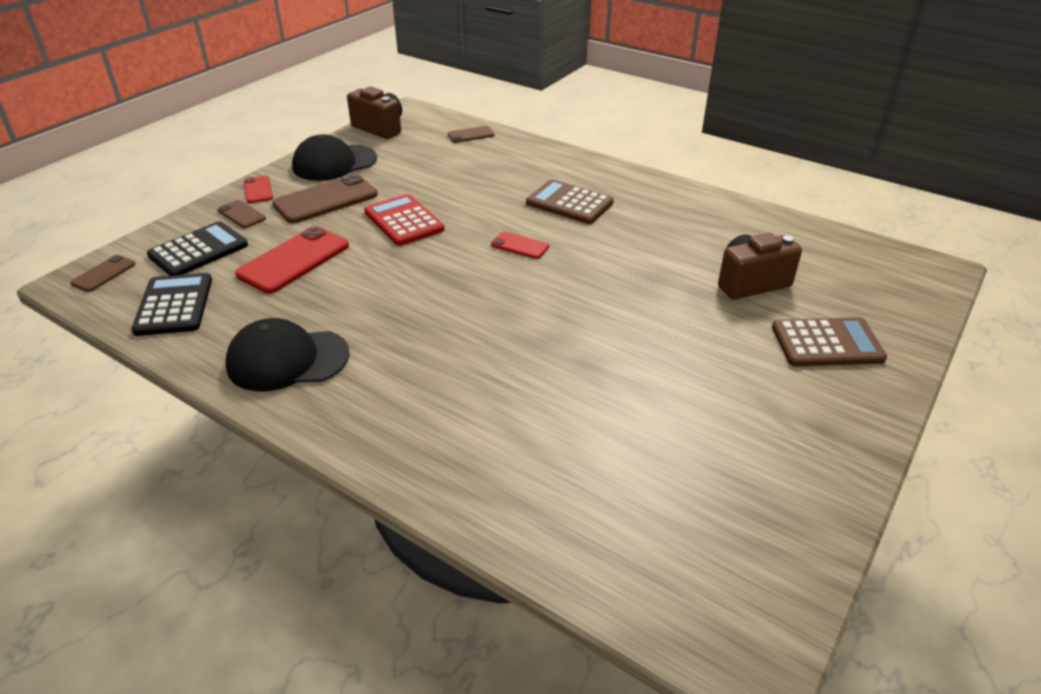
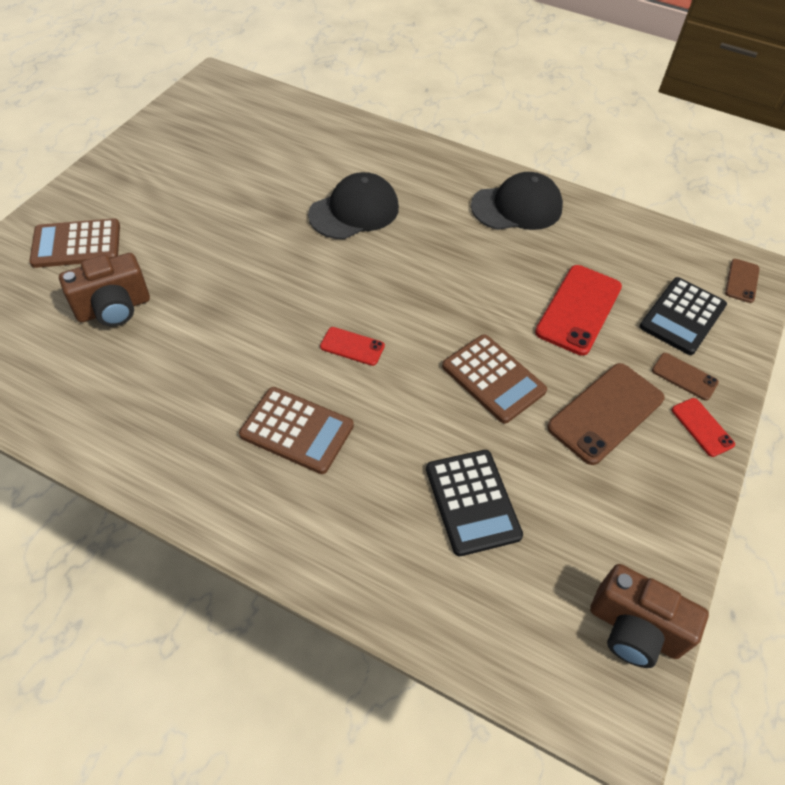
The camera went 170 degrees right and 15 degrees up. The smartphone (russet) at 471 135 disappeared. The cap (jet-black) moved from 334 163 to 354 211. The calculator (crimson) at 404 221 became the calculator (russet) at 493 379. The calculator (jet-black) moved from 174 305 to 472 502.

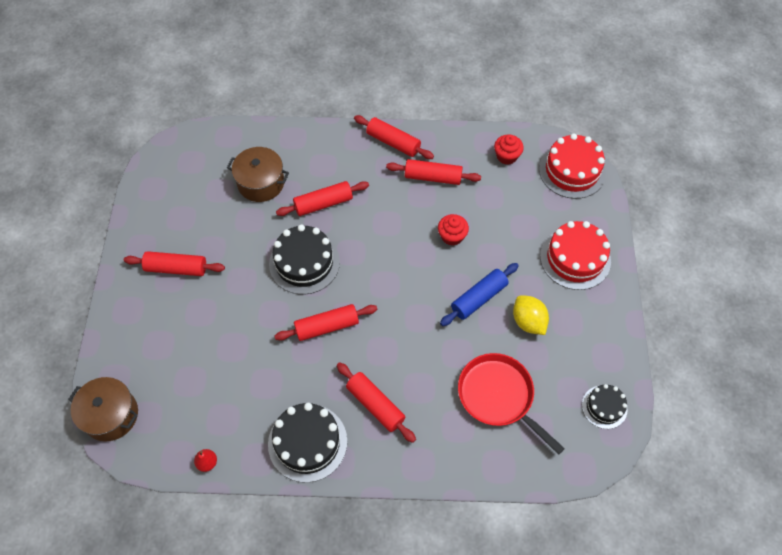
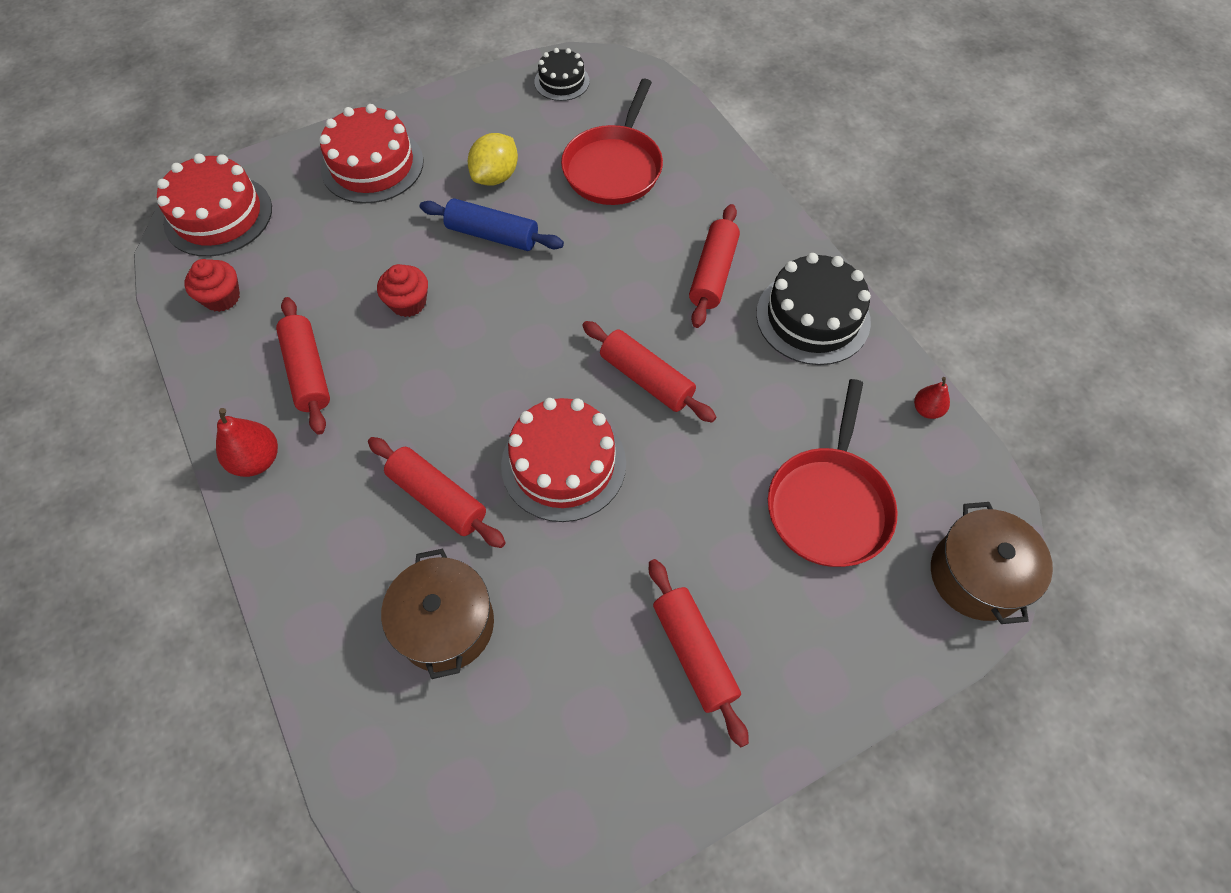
The camera went 120 degrees left and 0 degrees up. The dough roller (crimson) at 393 142 was replaced by the pear (crimson) at 257 460. The layer cake (jet-black) at 304 263 became the layer cake (crimson) at 563 464. The frying pan (crimson) at 829 505 appeared.

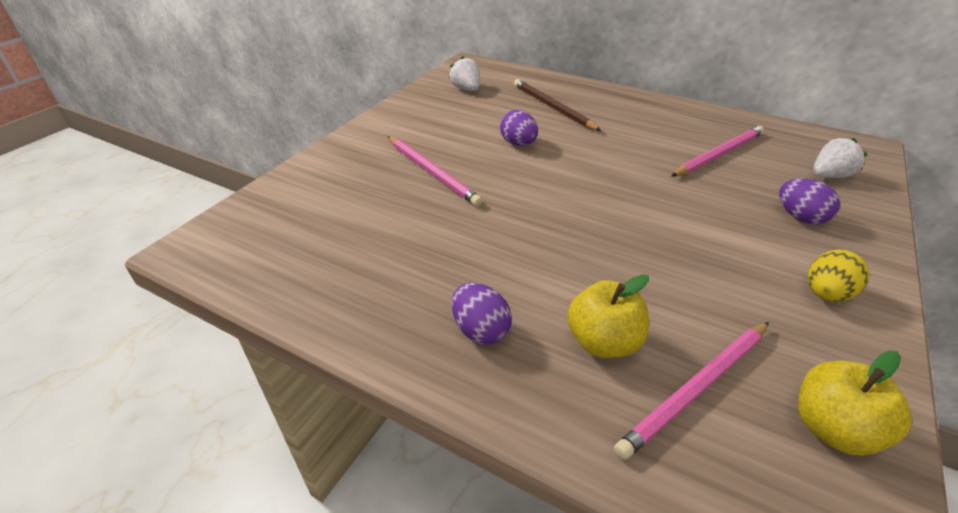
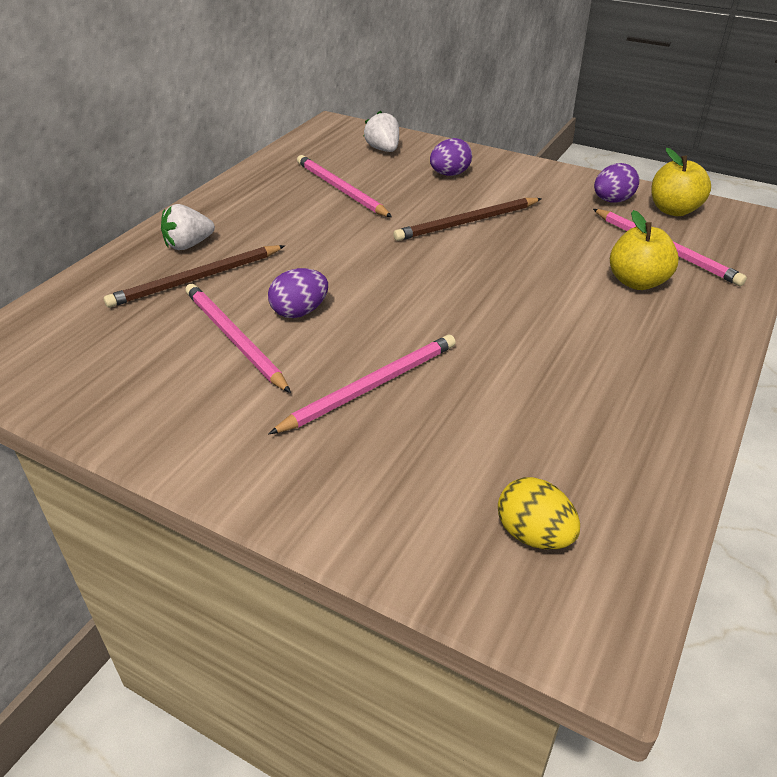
The camera went 90 degrees left and 0 degrees up. The strawberry (snow-white) moved from 466 89 to 188 245. The toy egg (bright yellow) moved from 826 294 to 533 535. The toy egg (violet) moved from 480 330 to 612 201. The lead pencil (russet) at 467 222 appeared. The lead pencil (rosy) at 234 339 appeared.

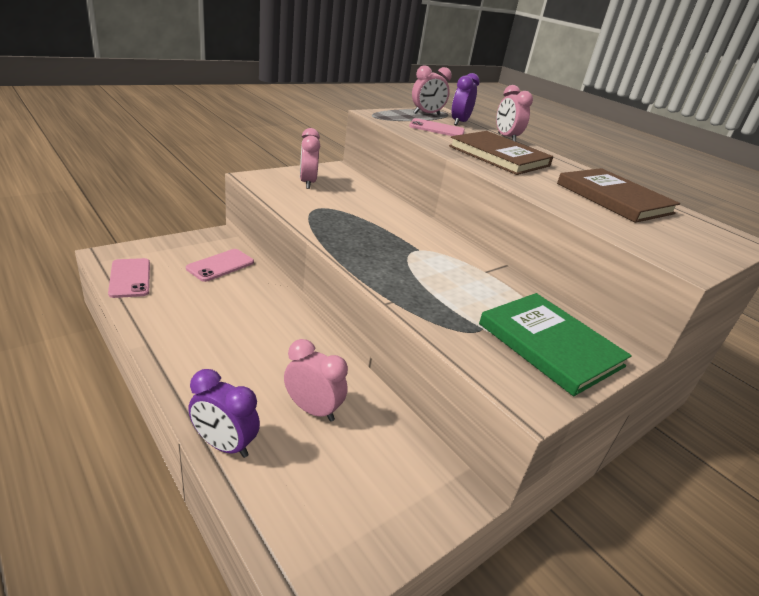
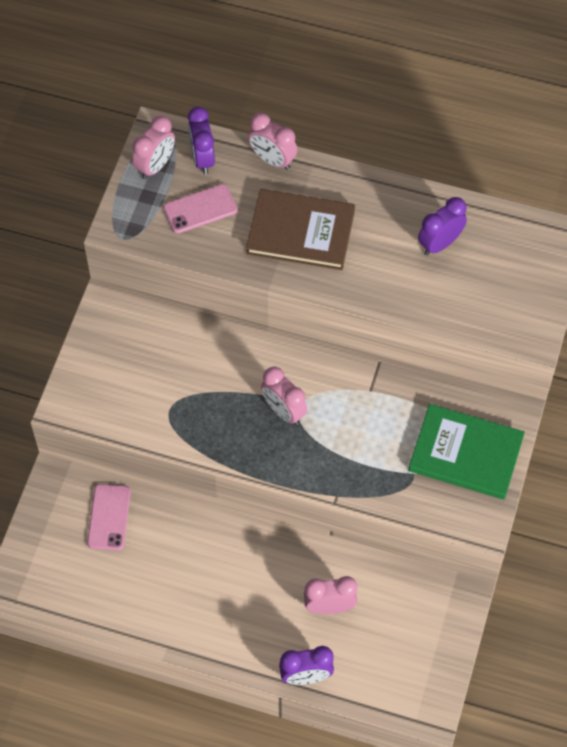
The camera went 30 degrees left and 30 degrees up. The alarm clock (rosy) moved from 307 183 to 284 411. The book (russet) at 614 198 was replaced by the alarm clock (violet) at 440 244. The smartphone (rosy) at 130 278 disappeared.

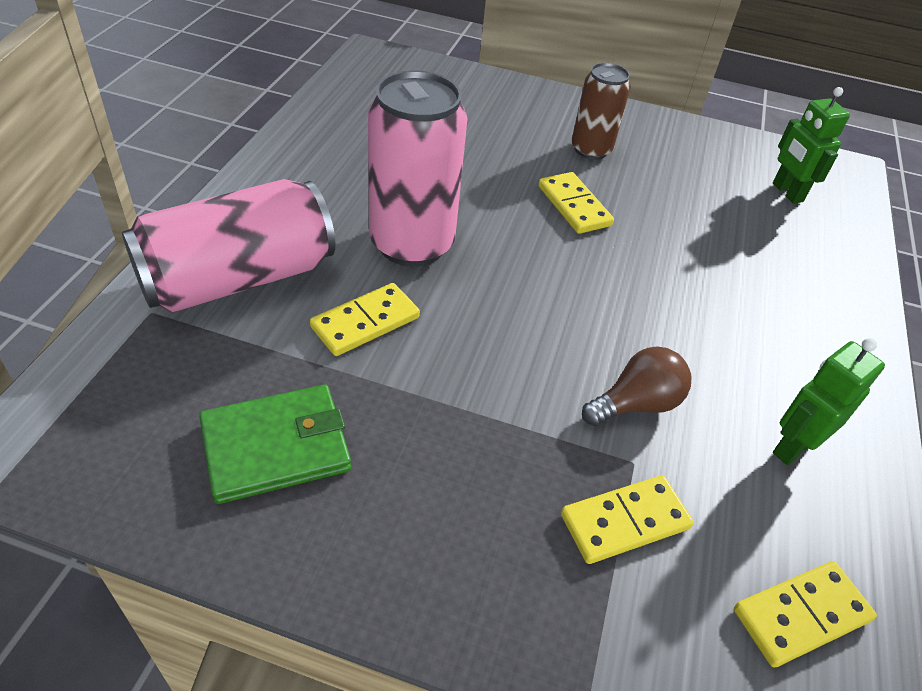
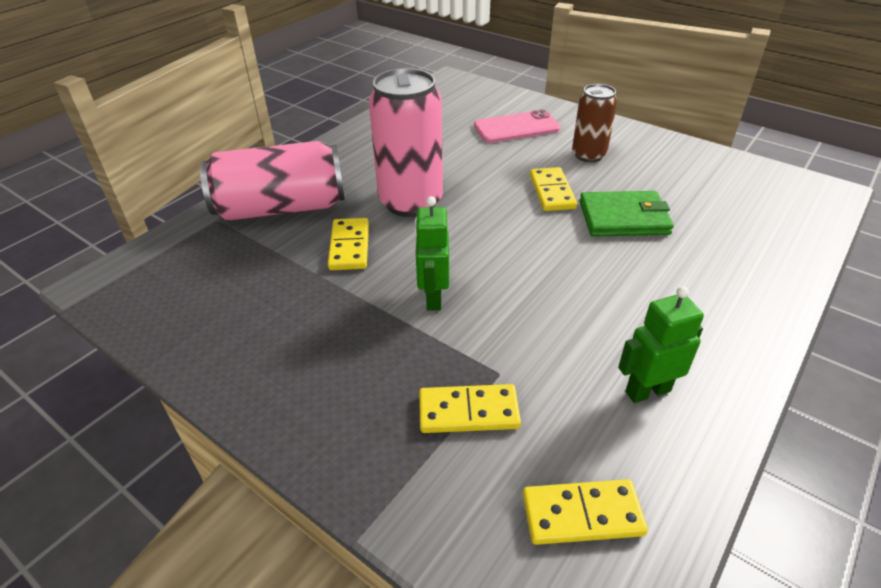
The camera went 25 degrees right and 5 degrees down. The toy robot (leaf-green) moved from 787 192 to 433 298. The domino piece (bright yellow) at 365 322 turned 75 degrees counterclockwise. The bulb (russet) at 636 404 disappeared. The wallet (leaf-green) moved from 276 446 to 623 218. The smartphone (rosy) at 516 127 appeared.

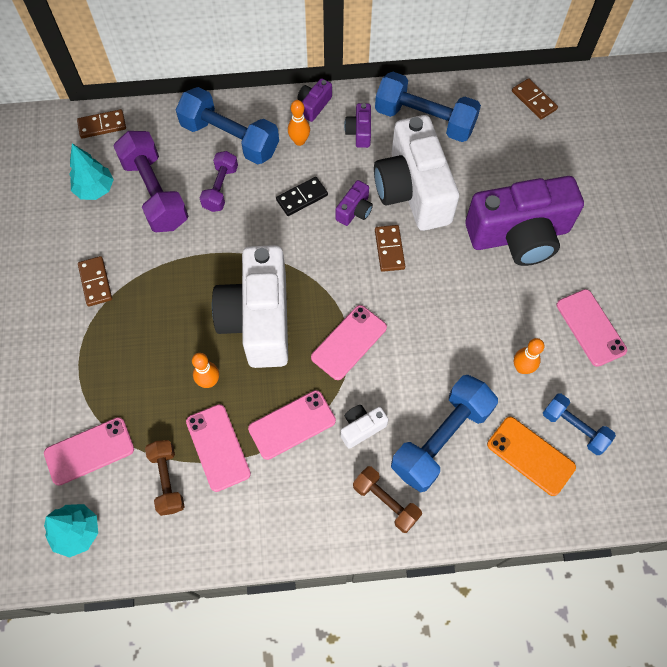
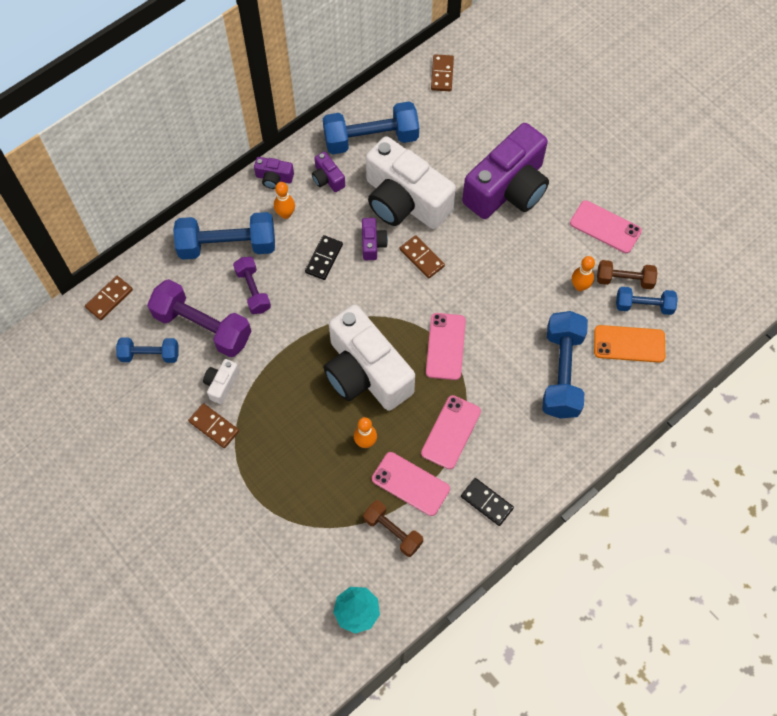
The camera went 35 degrees left and 0 degrees up. The compact camera (violet) at 314 105 turned 75 degrees counterclockwise. The domino piece (russet) at 534 100 turned 75 degrees clockwise. The fir tree (teal) at 95 190 was replaced by the dumbbell (cobalt) at 150 355. The compact camera (snow-white) moved from 361 428 to 221 384. The smartphone (rosy) at 89 451 disappeared. The dumbbell (russet) moved from 386 502 to 624 280. The domino piece (jet-black) at 487 502 appeared.

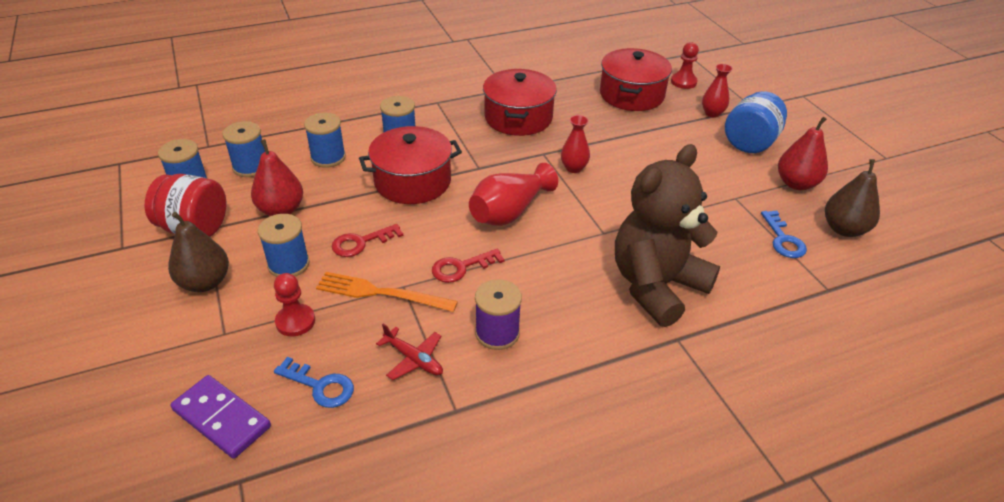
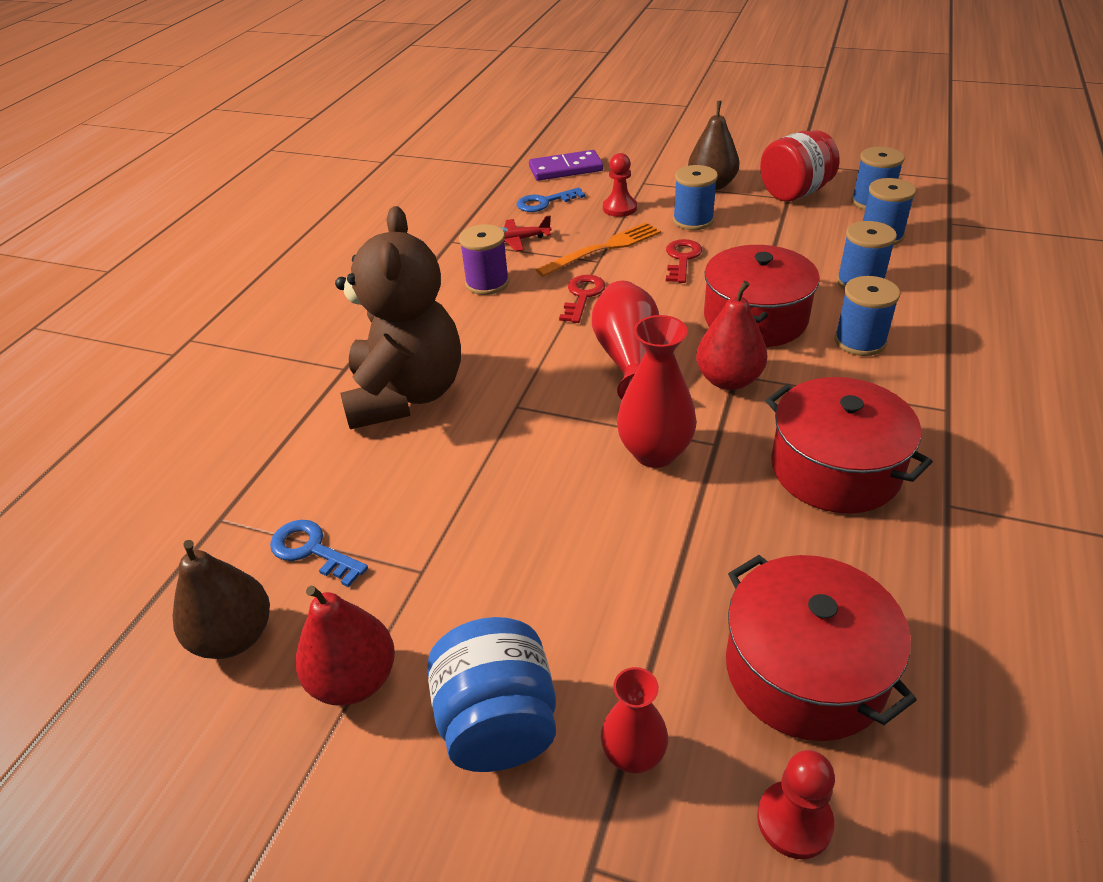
The camera went 135 degrees right and 0 degrees up. The vase (crimson) at 573 168 changed to 1.61 times the size. The pear (crimson) moved from 281 210 to 728 380.

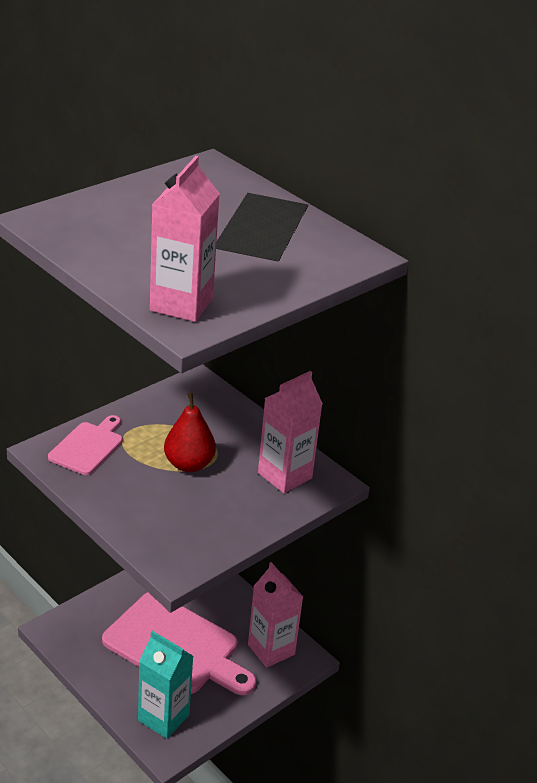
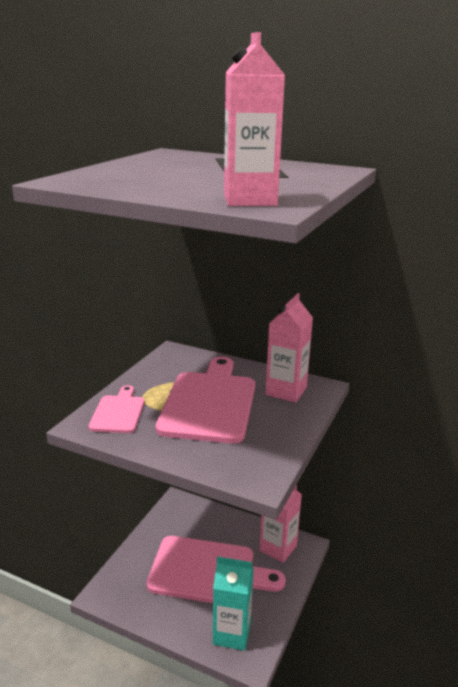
The camera went 20 degrees left and 10 degrees down. The pear (crimson) at 189 464 was replaced by the cutting board (rosy) at 209 403.

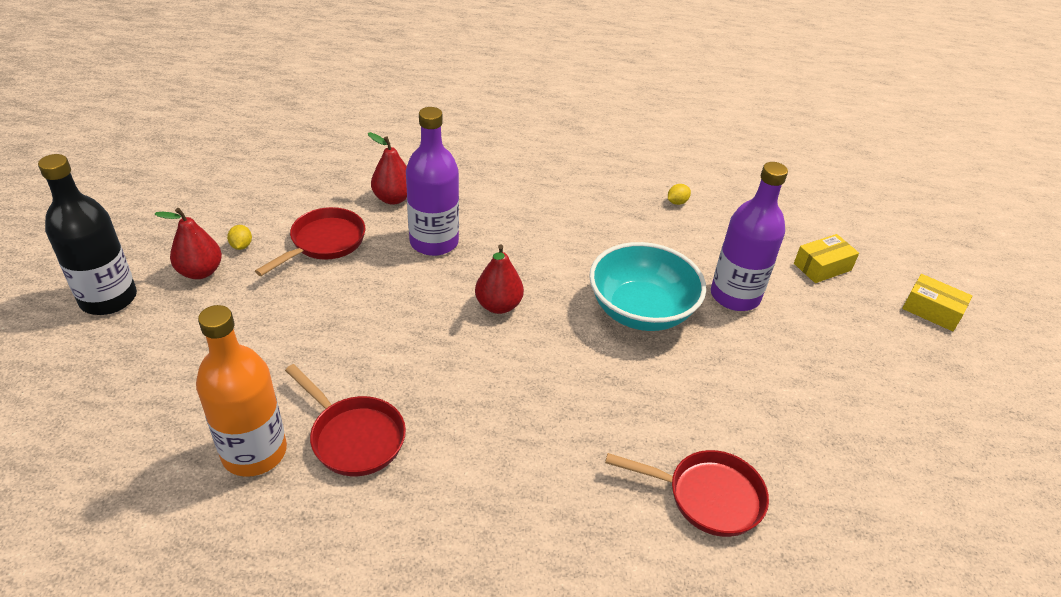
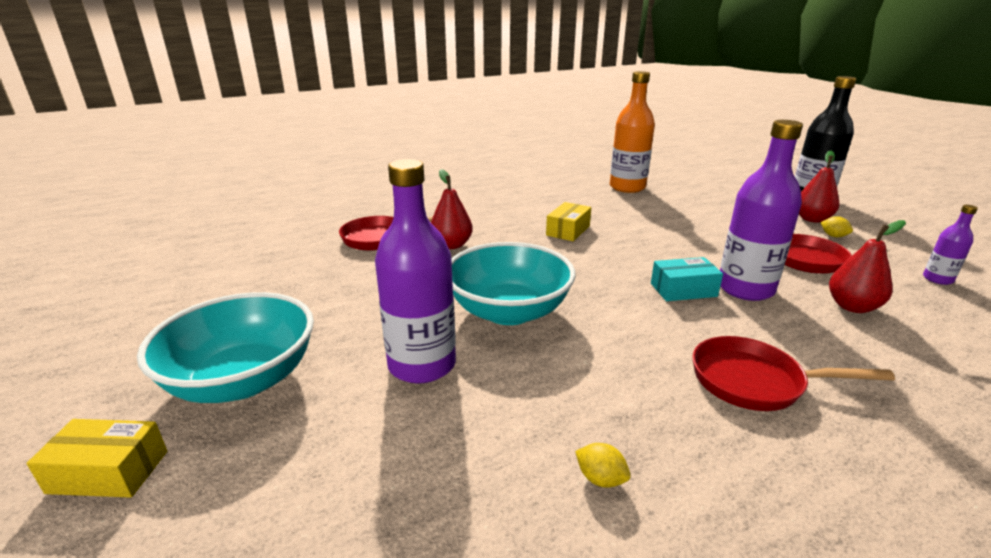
The camera went 150 degrees right and 15 degrees down. The lemon (bright yellow) at 677 202 turned 75 degrees counterclockwise. The package (bright yellow) moved from 822 267 to 568 230. The pear (crimson) moved from 498 305 to 451 245. The frying pan (crimson) moved from 354 437 to 754 381. The flask (violet) at 937 279 appeared. The package (teal) at 683 290 appeared. The bowl (teal) at 243 380 appeared.

